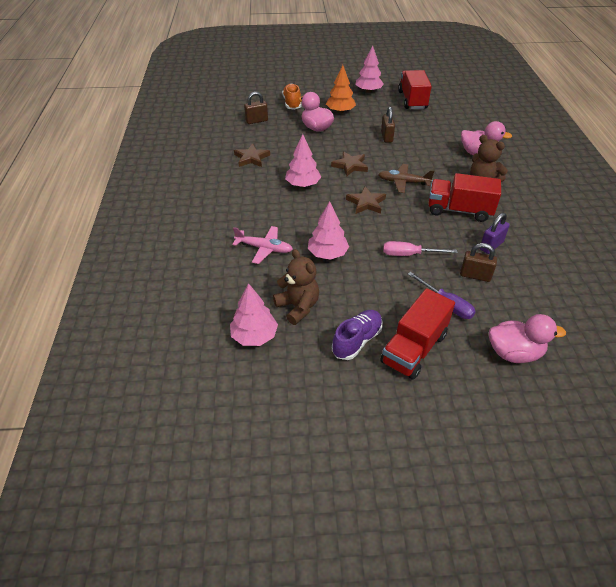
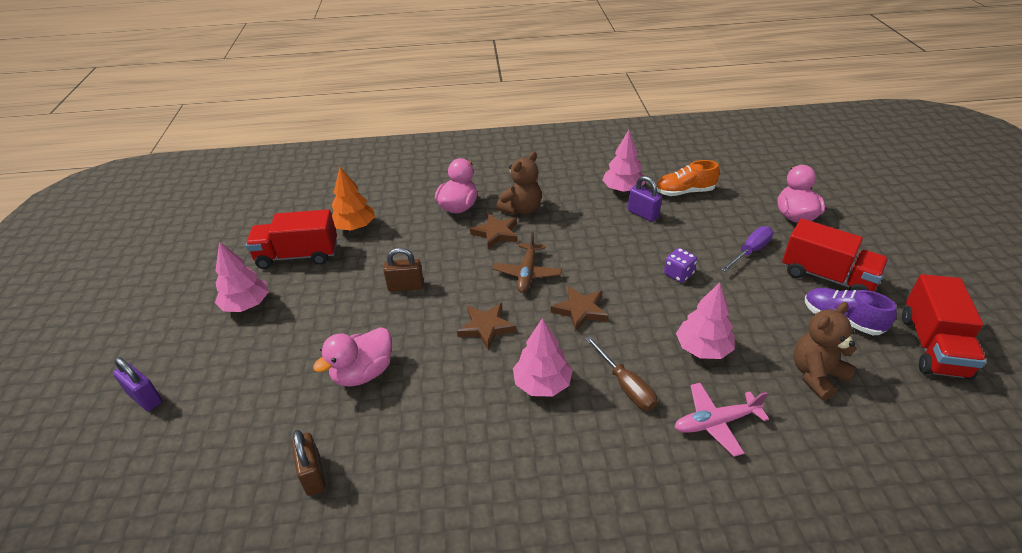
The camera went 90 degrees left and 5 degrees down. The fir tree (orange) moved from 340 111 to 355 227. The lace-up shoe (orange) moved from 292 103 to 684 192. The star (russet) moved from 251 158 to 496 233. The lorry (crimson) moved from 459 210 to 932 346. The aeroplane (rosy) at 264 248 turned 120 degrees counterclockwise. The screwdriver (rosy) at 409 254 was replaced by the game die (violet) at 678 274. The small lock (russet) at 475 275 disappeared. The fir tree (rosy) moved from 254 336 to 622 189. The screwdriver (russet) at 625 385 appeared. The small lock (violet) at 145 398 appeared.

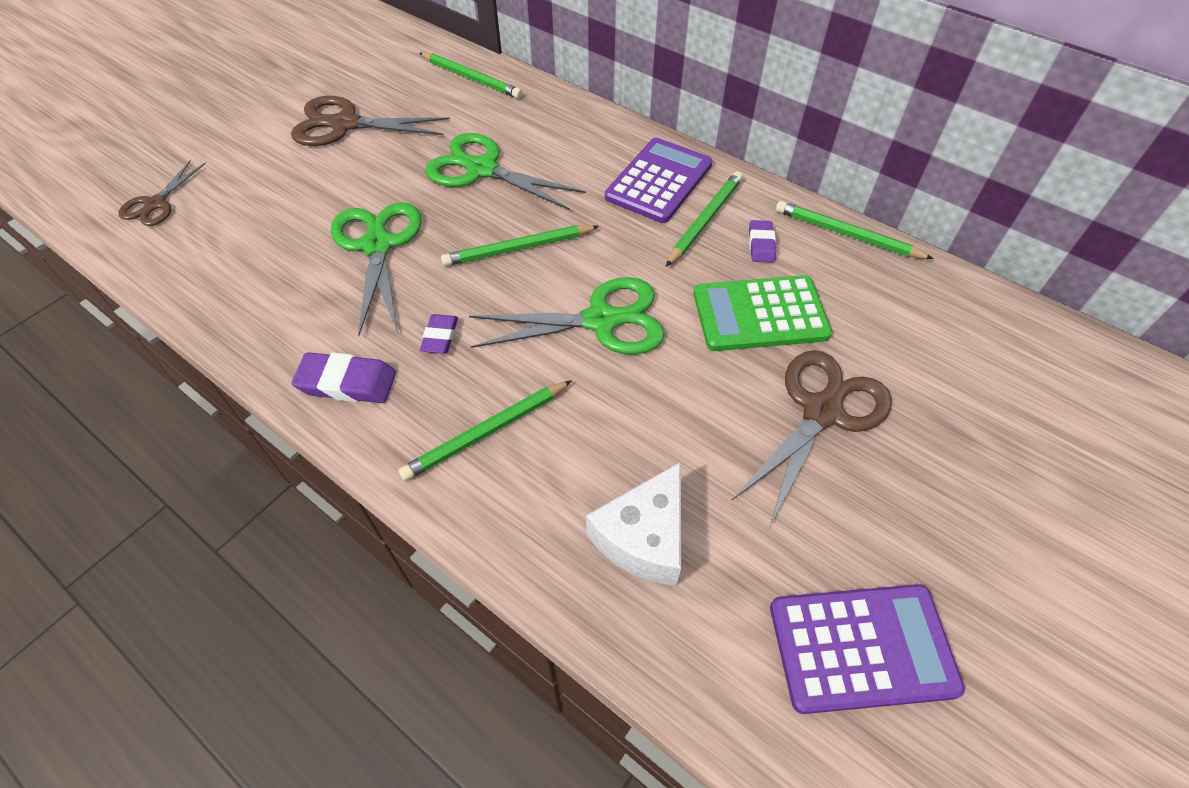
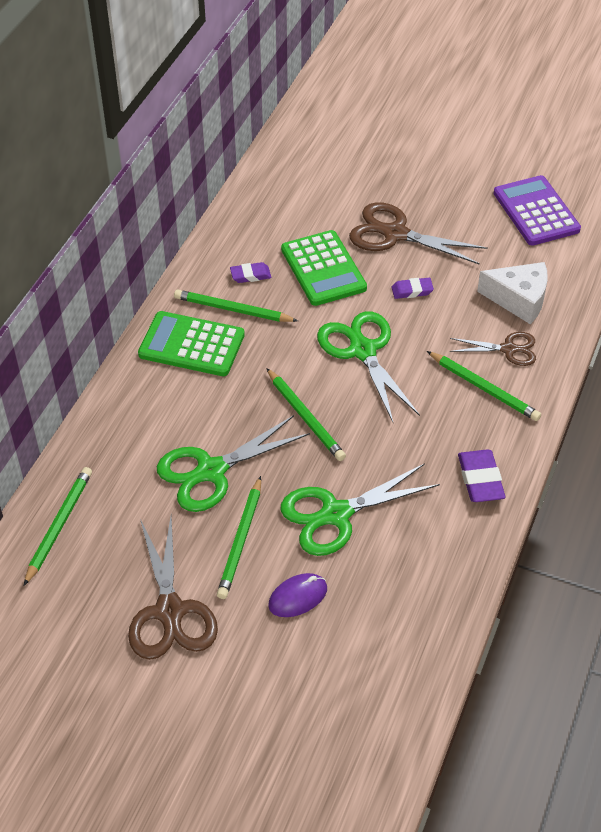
The camera went 105 degrees left and 5 degrees down. The scissors (leaf-green) at 481 169 turned 45 degrees clockwise. The calculator (violet) at 659 181 became the calculator (leaf-green) at 191 345. The scissors (russet) moved from 156 204 to 508 349. The lead pencil (leaf-green) moved from 847 234 to 241 540. The eraser (violet) moved from 440 337 to 412 291. The PC mouse (violet) at 298 597 appeared.

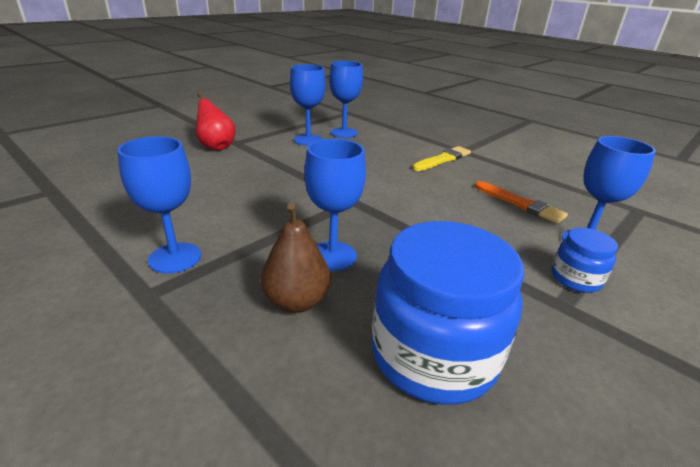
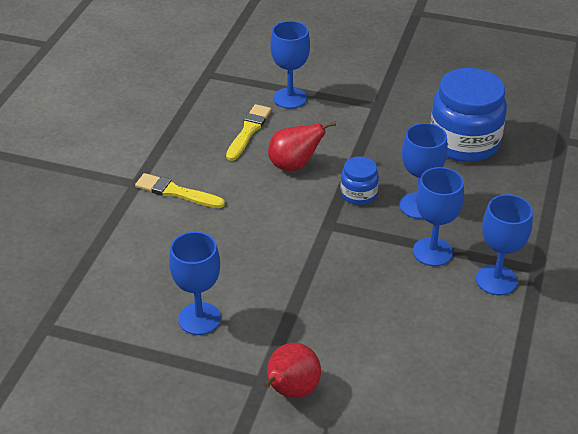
The camera went 115 degrees left and 10 degrees up. The goblet (cobalt) moved from 344 133 to 432 252. The brush (orange) at 521 204 became the brush (bright yellow) at 248 131. The pear (russet) at 296 301 disappeared. The jam jar (cobalt) moved from 575 279 to 358 194. The pear (crimson) at 294 165 appeared.

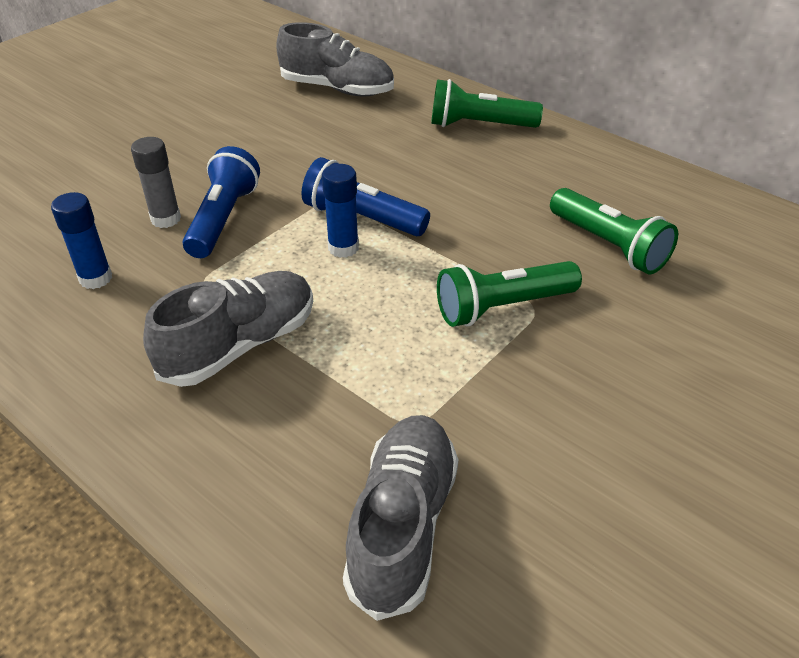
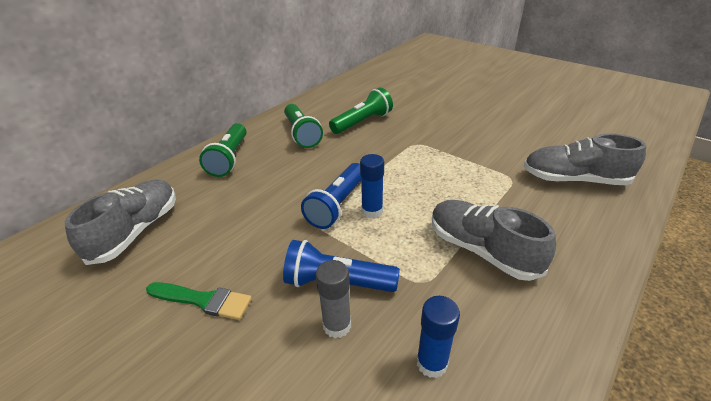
The camera went 90 degrees left and 5 degrees down. The flashlight (leaf-green) moved from 502 307 to 302 134. The brush (leaf-green) at 203 300 appeared.

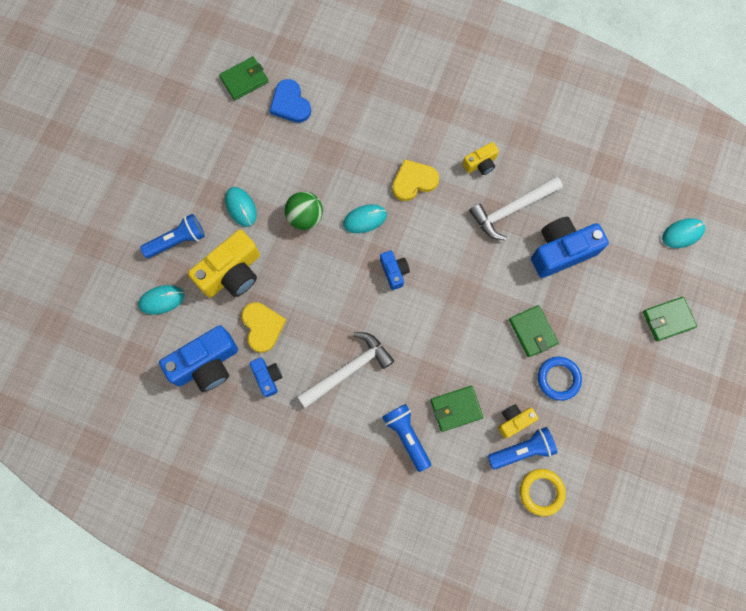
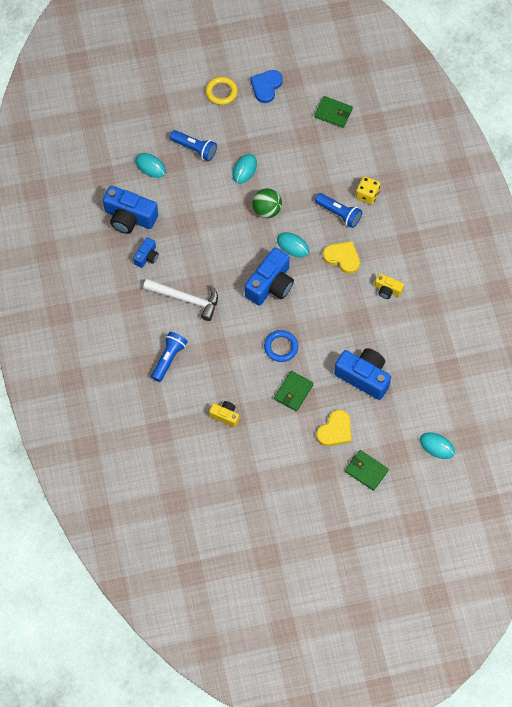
The camera went 55 degrees right and 10 degrees down. The heart (cobalt) moved from 290 103 to 266 86. The claw hammer (snow-white) at 511 209 disappeared. The compact camera (bright yellow) at 232 273 disappeared. The compact camera (cobalt) at 394 271 changed to 1.91 times the size. The heart (bright yellow) moved from 262 327 to 335 430. The torus (cobalt) moved from 558 379 to 281 347. The wallet (leaf-green) at 456 408 disappeared. The flashlight (cobalt) moved from 522 450 to 339 213. The torus (bright yellow) moved from 541 492 to 221 92. The game die (bright yellow) at 367 195 appeared.

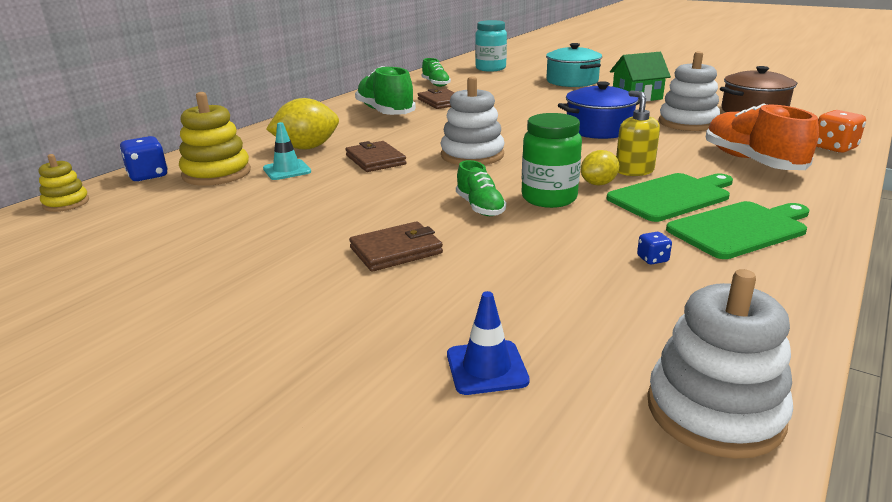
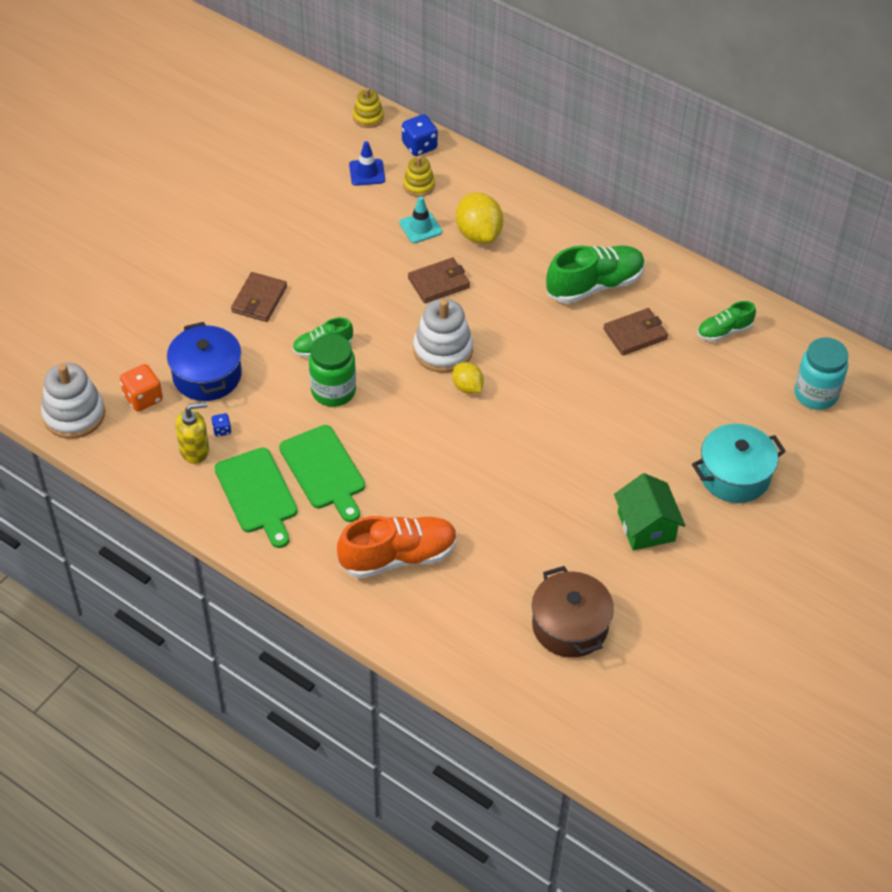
The camera went 90 degrees right and 25 degrees up. The ring stacker (snow-white) at 687 123 disappeared. The pot (cobalt) moved from 598 129 to 207 375. The pump bottle (bright yellow) moved from 634 171 to 195 450. The ring stacker (bright yellow) at 216 173 changed to 0.57 times the size. The game die (orange) moved from 834 148 to 143 398. The lemon (bright yellow) moved from 598 184 to 467 387. The wallet (russet) at 396 250 turned 45 degrees clockwise. The traffic cone (cobalt) moved from 486 368 to 367 172.

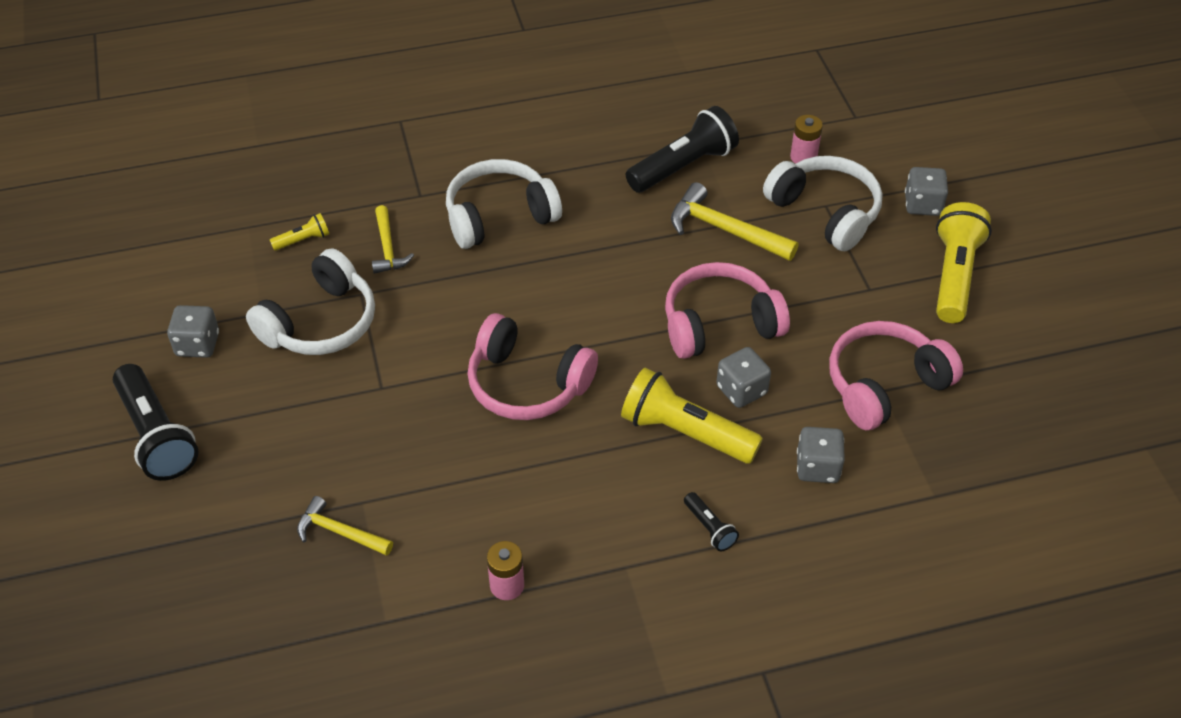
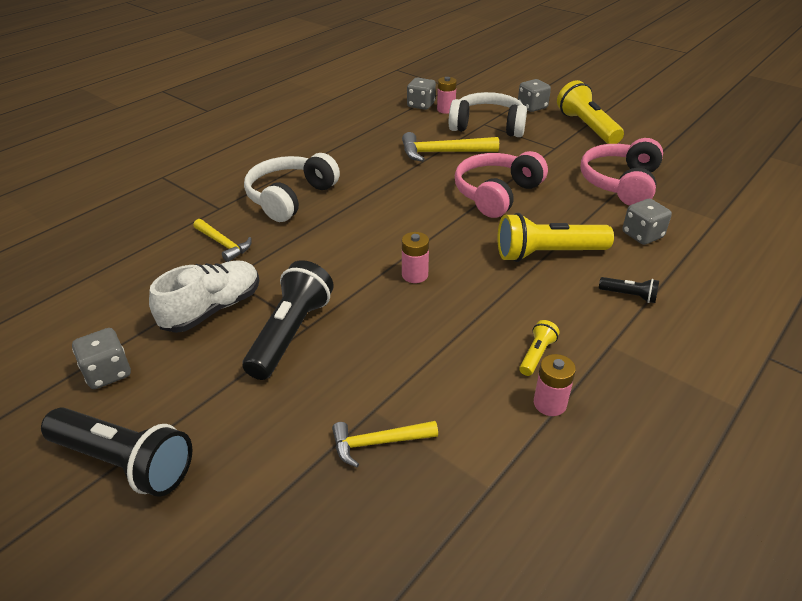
The camera went 35 degrees left and 10 degrees down. The flashlight (jet-black) moved from 683 166 to 291 333. The flashlight (bright yellow) moved from 303 240 to 536 354. The over-ear headphones (snow-white) at 320 323 was replaced by the lace-up shoe (snow-white) at 212 309. The over-ear headphones (rosy) at 527 384 was replaced by the power cell (rosy) at 415 275. The game die (gray) moved from 741 390 to 421 105.

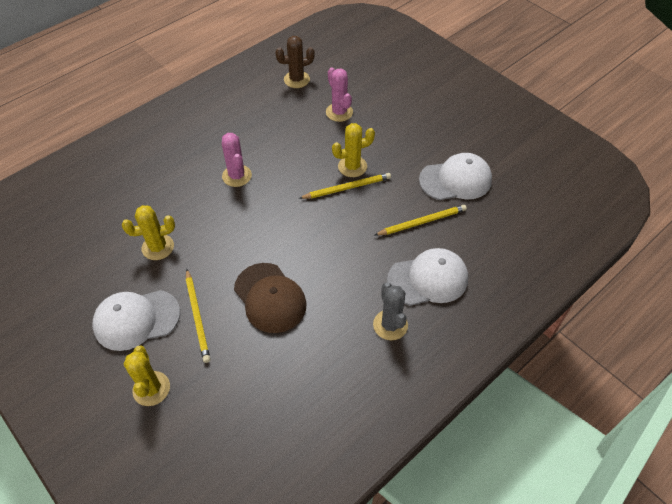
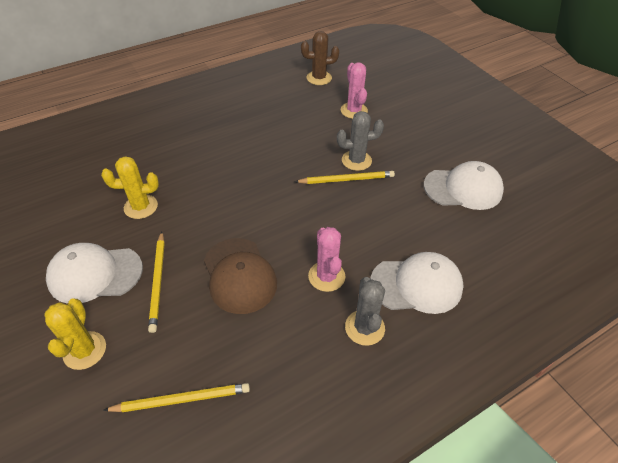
The camera went 10 degrees right and 5 degrees down. The cactus (bright yellow) at 352 166 became the cactus (gray) at 356 160. The cactus (rosy) moved from 237 176 to 326 276. The lead pencil (bright yellow) moved from 422 222 to 182 399.

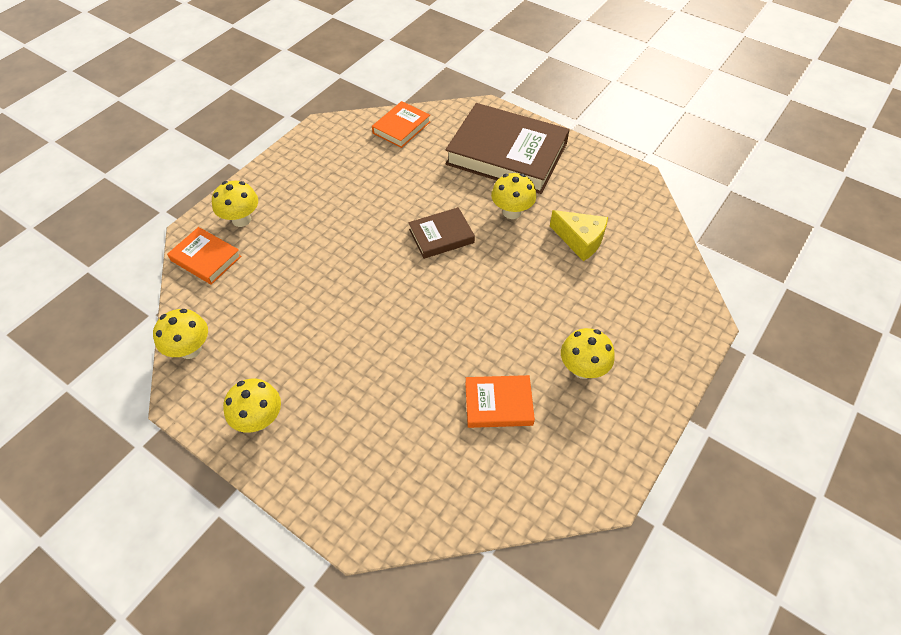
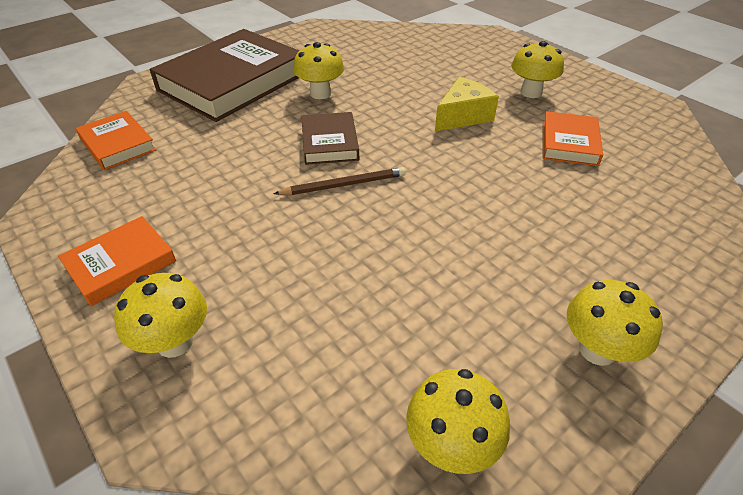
The camera went 75 degrees left and 10 degrees down. The cheese wedge (bright yellow) moved from 580 240 to 462 116. The book (orange) moved from 206 258 to 121 264. The lead pencil (russet) at 344 185 appeared.

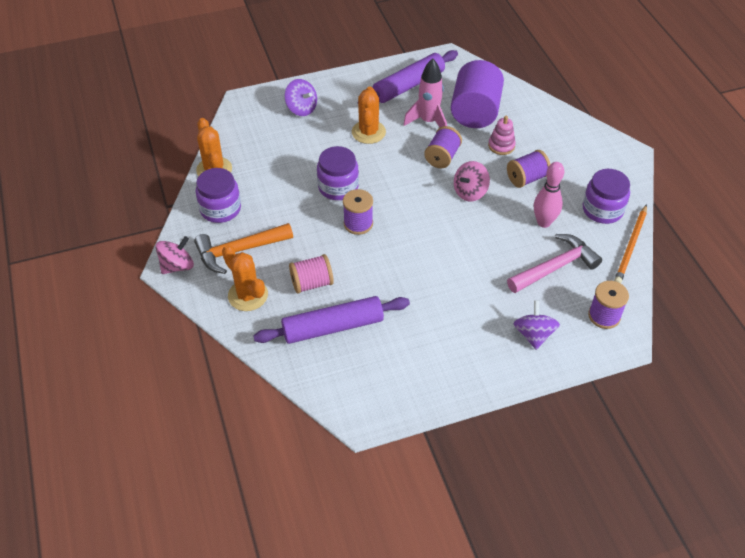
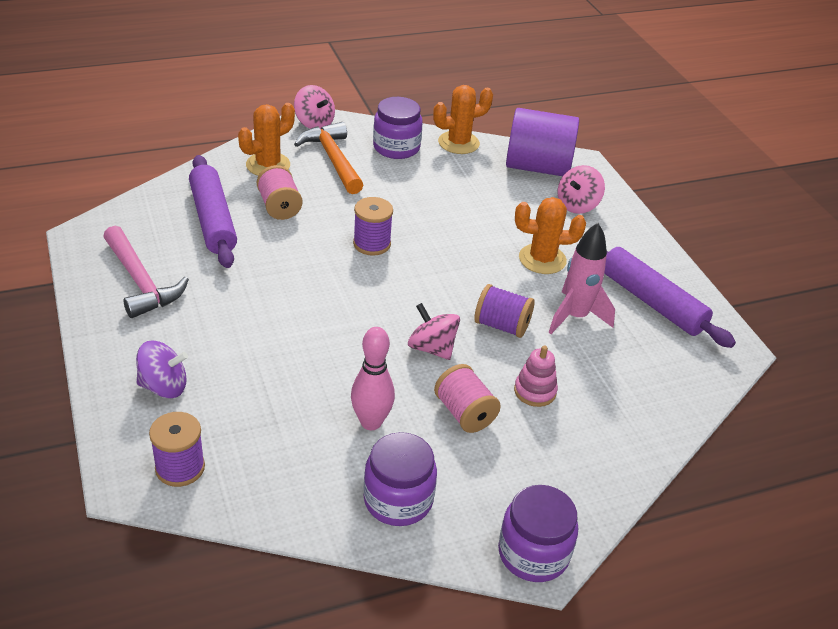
The camera went 85 degrees right and 10 degrees down. The solid cylinder (violet) moved from 475 112 to 537 167. The whirligig (violet) at 301 108 became the whirligig (rosy) at 577 205. The jam jar (violet) moved from 338 187 to 533 553. The reel of thread (violet) at 526 178 became the reel of thread (rosy) at 464 413. The lead pencil (orange) at 631 246 disappeared. The claw hammer (rosy) moved from 555 267 to 141 282.

